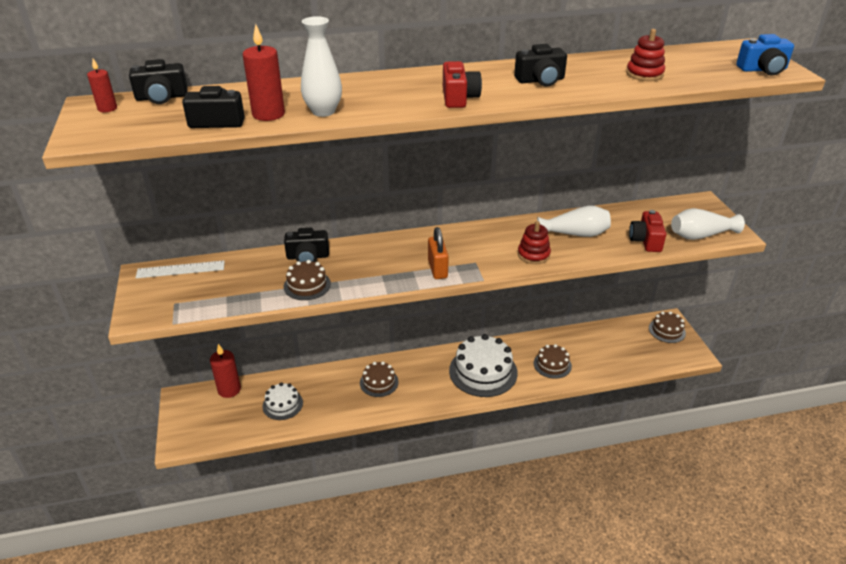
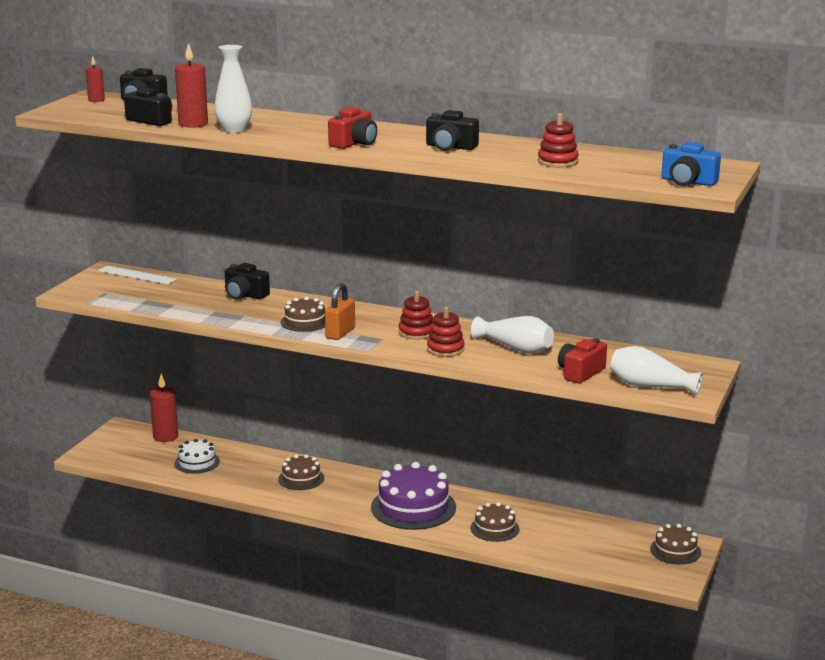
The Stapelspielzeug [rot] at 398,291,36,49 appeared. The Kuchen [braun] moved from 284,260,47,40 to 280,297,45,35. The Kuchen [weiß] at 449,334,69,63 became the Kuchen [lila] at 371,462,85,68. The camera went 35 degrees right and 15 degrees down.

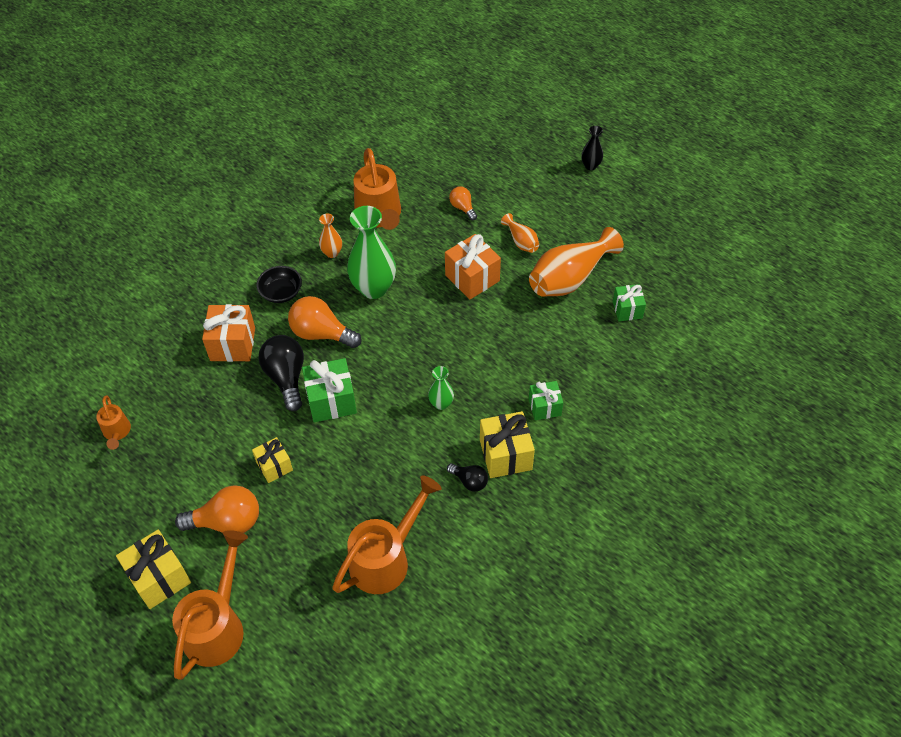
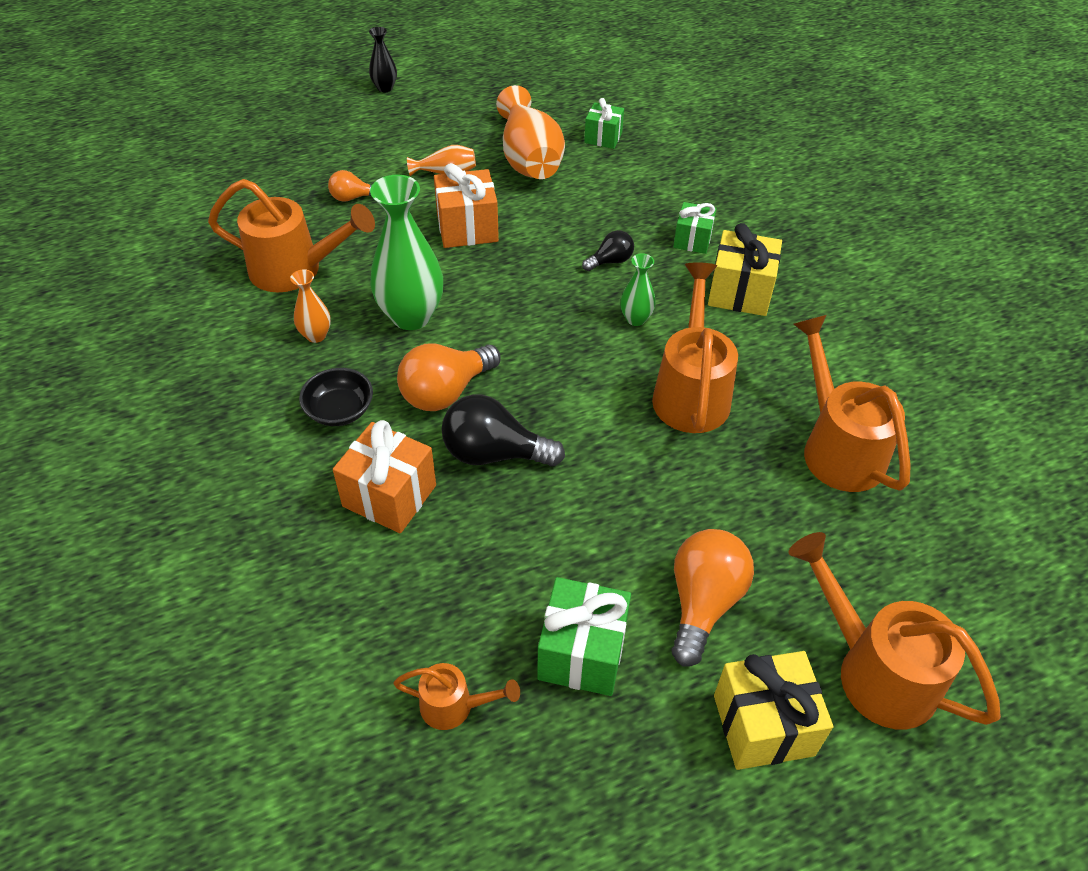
The Geschenk [gelb] at 252,437,41,46 disappeared. The Gießkanne [orange] at 652,262,86,171 appeared. The Geschenk [grün] moved from 302,358,55,64 to 537,577,94,119. The Glühbirne [schwarz] moved from 447,463,41,29 to 582,230,52,41. The camera went 65 degrees left and 5 degrees down.

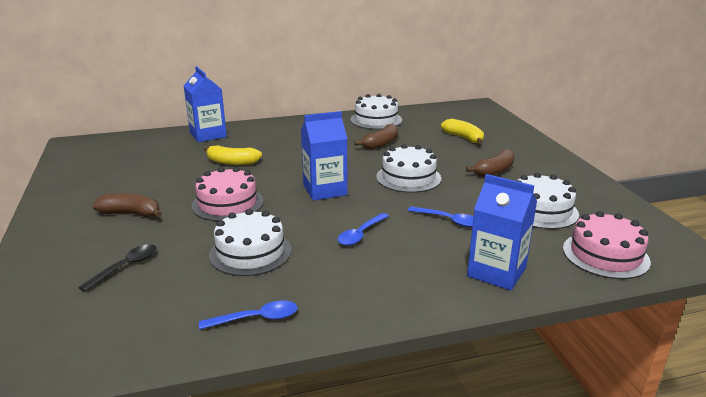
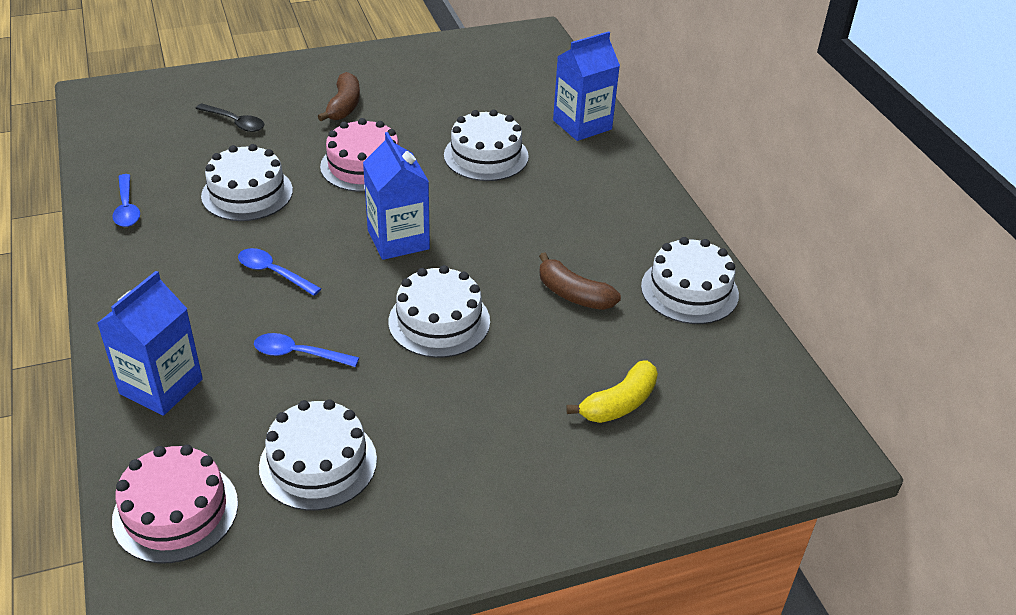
The Banane [braun] at 466,149,49,28 disappeared. The Banane [gelb] at 204,145,58,20 was replaced by the Kuchen [weiß] at 444,109,85,72. The Löffel [blau] at 408,206,66,21 turned 75 degrees clockwise. The camera went 85 degrees right and 15 degrees up.

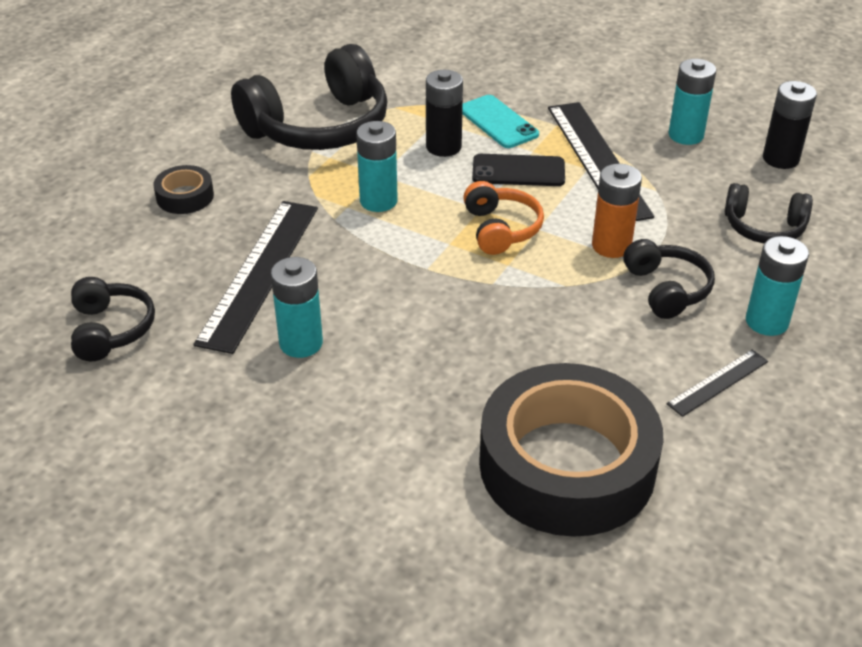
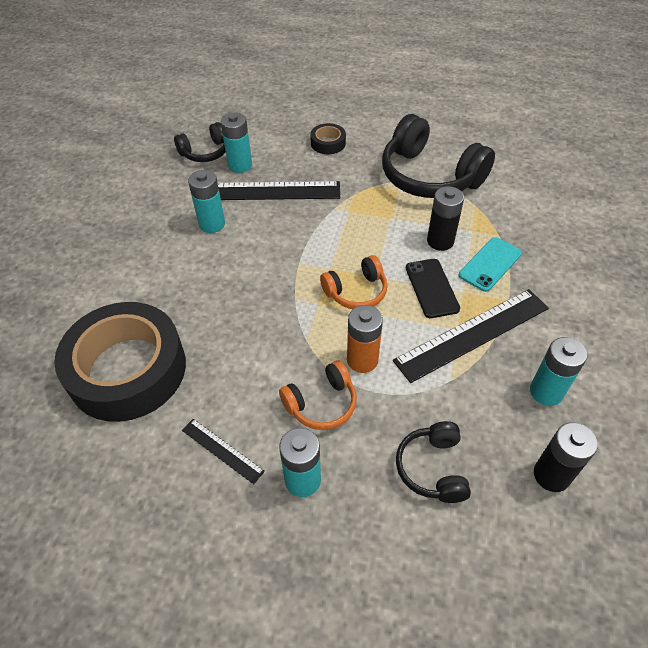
The Batterie [türkis] moved from 356,121,42,91 to 221,113,31,60. The Kopfhörer [schwarz] at 623,239,92,80 became the Kopfhörer [orange] at 279,360,78,70. The camera went 75 degrees right and 10 degrees up.

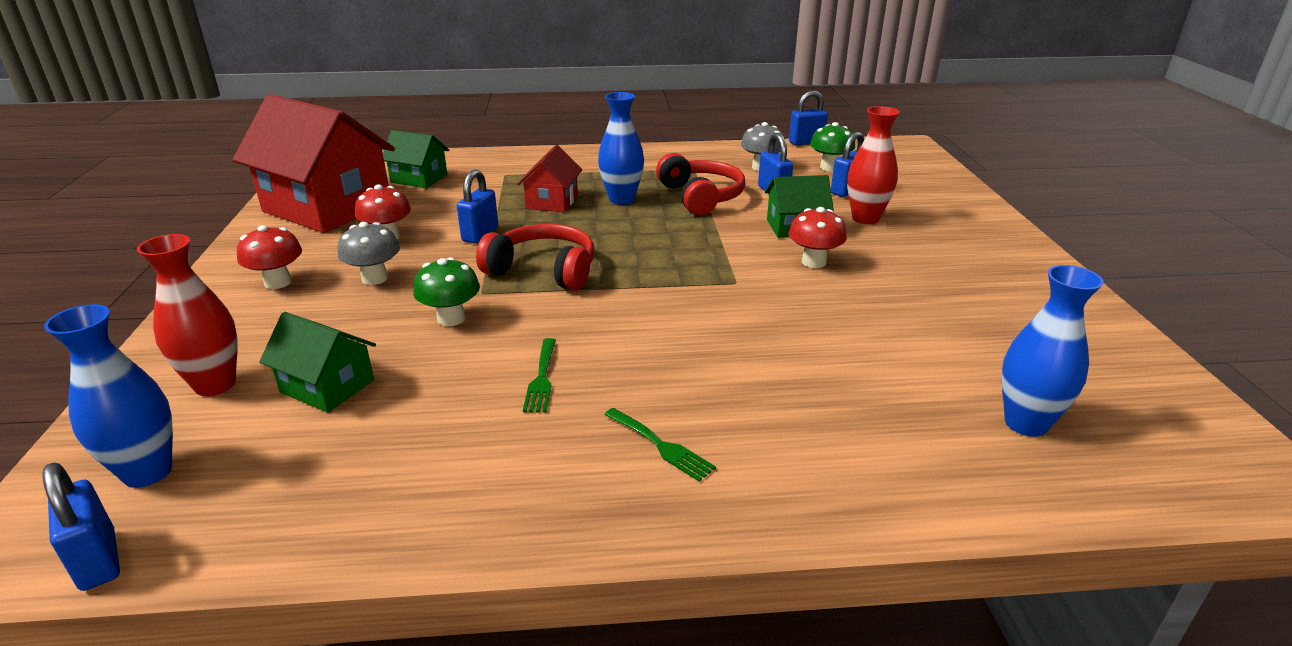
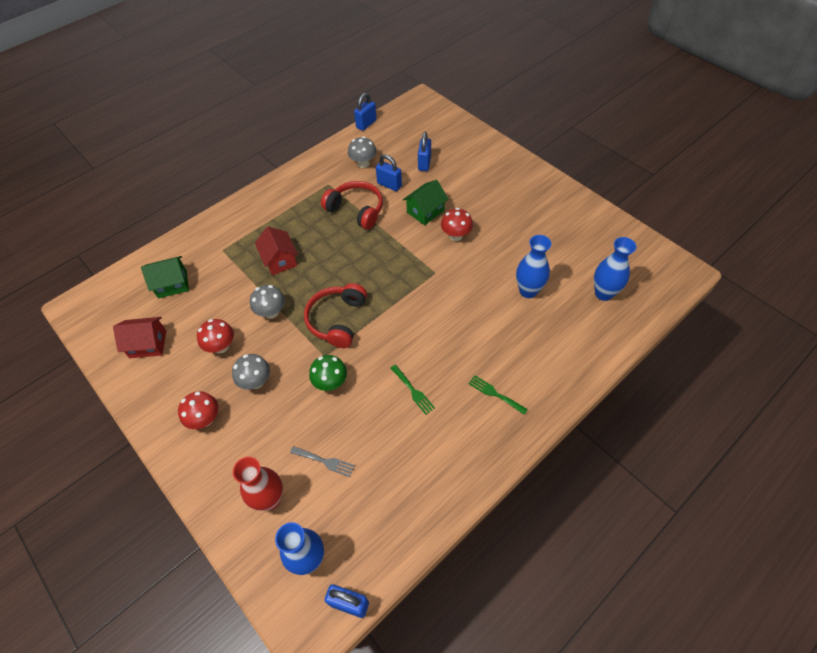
The Pilz [grün] at 810,122,45,49 disappeared. The Vase [rot] at 847,106,53,118 disappeared. The Vase [blau] moved from 598,92,46,113 to 516,235,35,63. The Haus [grün] at 259,312,117,101 was replaced by the Gabel [grau] at 290,446,65,31. The Vorhängeschloss [blau] at 457,169,41,74 was replaced by the Pilz [grau] at 250,285,35,34. The Kopfhörer [rot] at 476,224,118,66 turned 60 degrees counterclockwise. The Gabel [grün] at 604,408,112,74 turned 150 degrees counterclockwise. The Haus [rot] at 233,94,162,139 changed to 0.49 times the size. The camera went 35 degrees left and 25 degrees up.

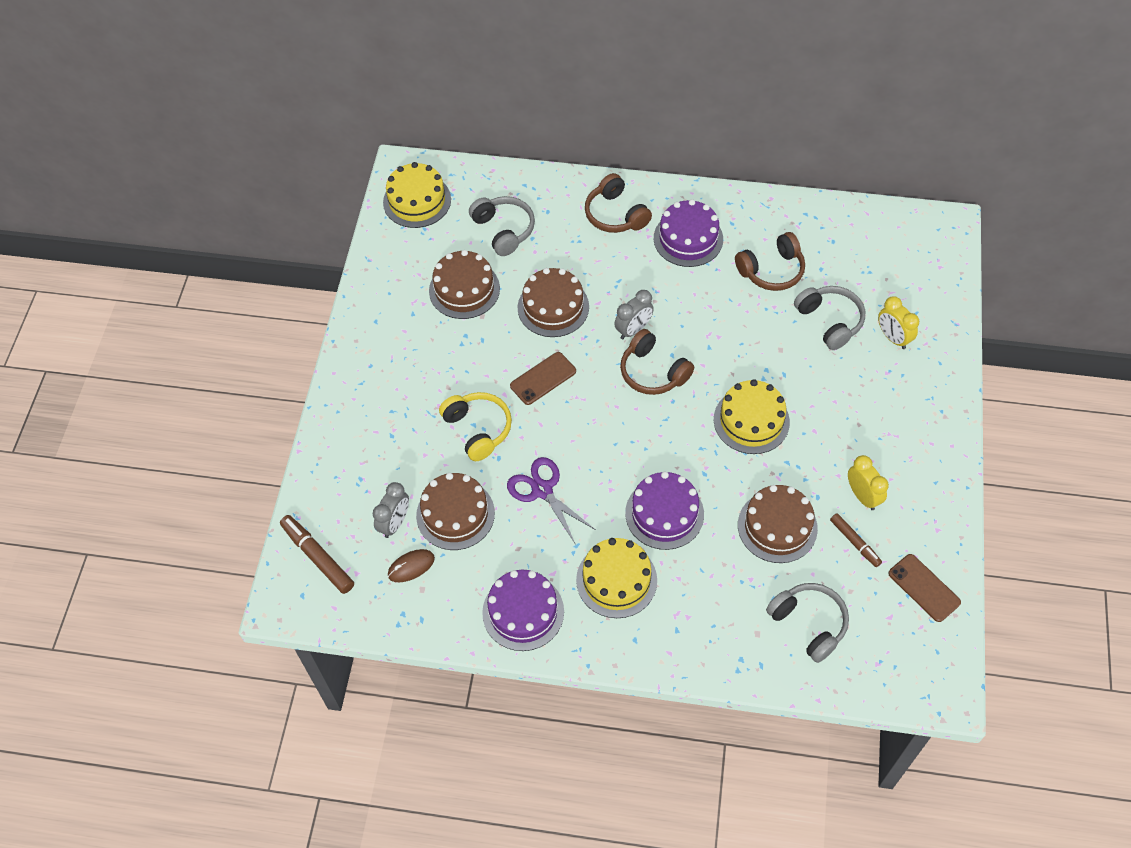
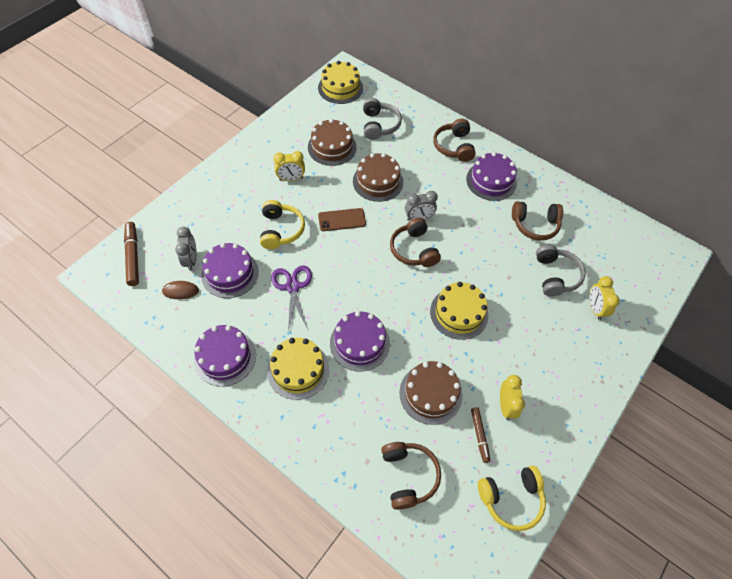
The Wecker [gelb] at 273,151,32,30 appeared. The Handy [braun] at 888,554,73,68 was replaced by the Kopfhörer [gelb] at 478,466,68,65. The Kuchen [braun] at 416,473,79,77 became the Kuchen [lila] at 201,243,58,55. The Kopfhörer [grau] at 766,583,83,80 became the Kopfhörer [braun] at 381,442,60,68. The Wecker [grau] at 373,482,36,56 turned 60 degrees counterclockwise. The camera went 25 degrees right and 0 degrees up.

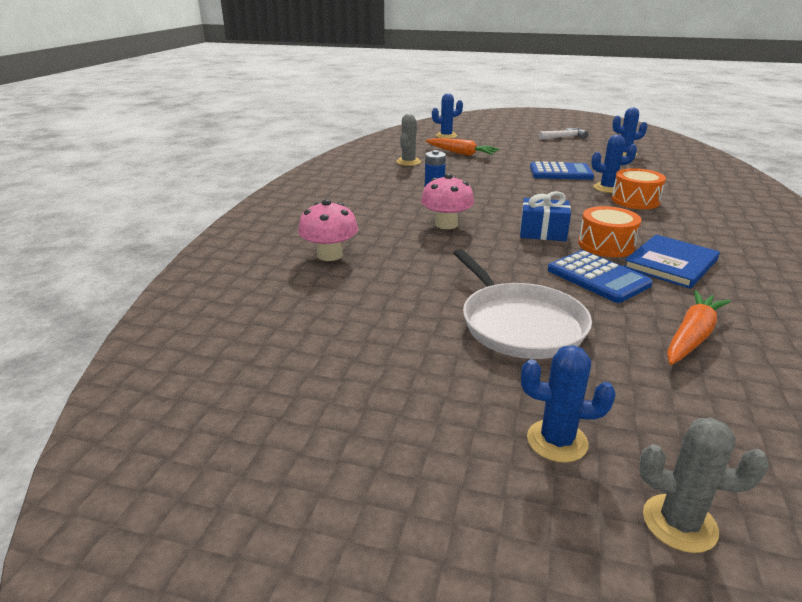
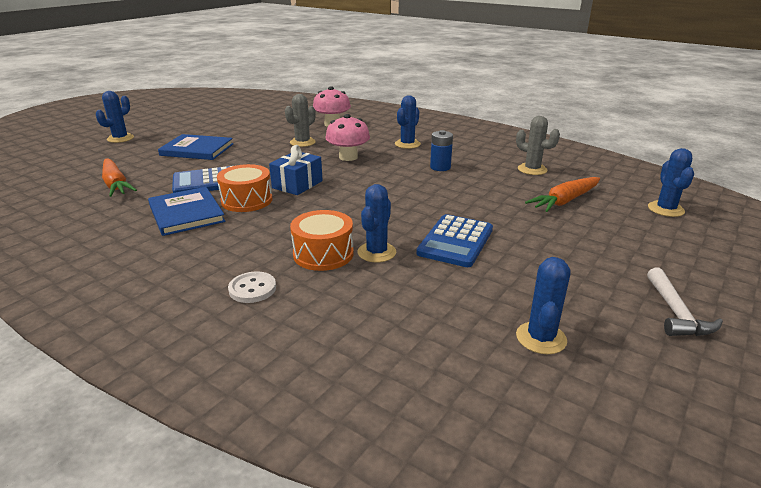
The Knopf [weiß] at 228,271,48,32 appeared. The Kaktus [blau] at 395,95,26,54 appeared. The Kaktus [grau] moved from 639,418,130,135 to 285,94,31,53. The Pfanne [weiß] at 453,249,139,110 was replaced by the Buch [blau] at 158,134,75,26. The camera went 110 degrees right and 0 degrees up.

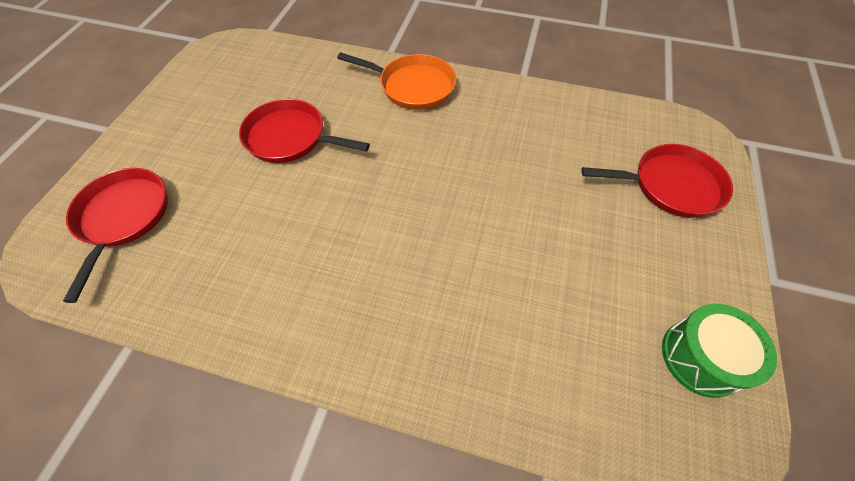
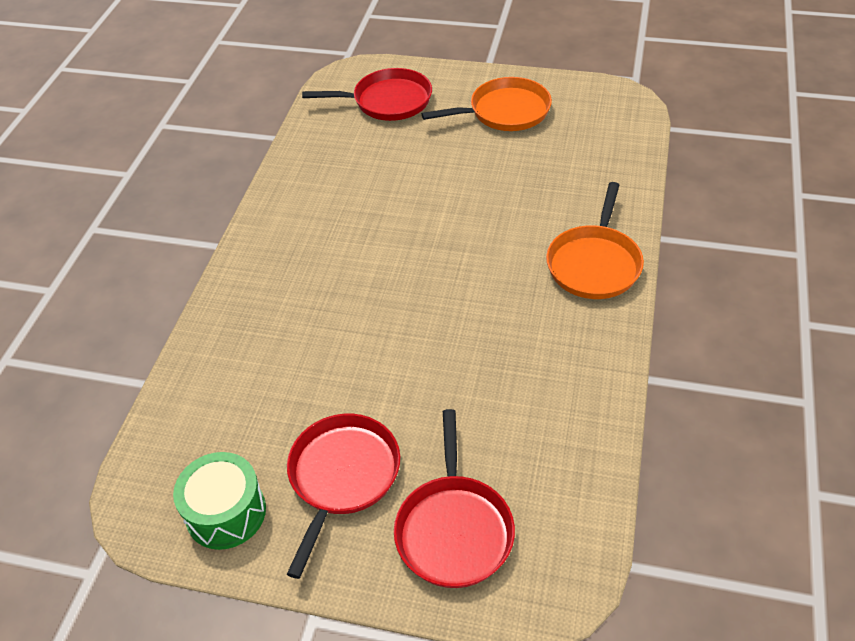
The Pfanne [orange] at 421,77,131,54 appeared. The Pfanne [rot] moved from 239,99,131,64 to 287,414,113,165. The camera went 90 degrees right and 10 degrees down.

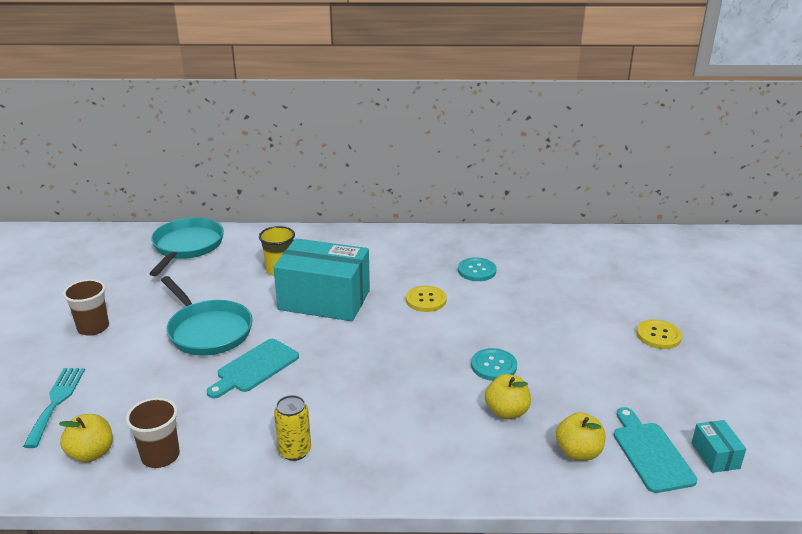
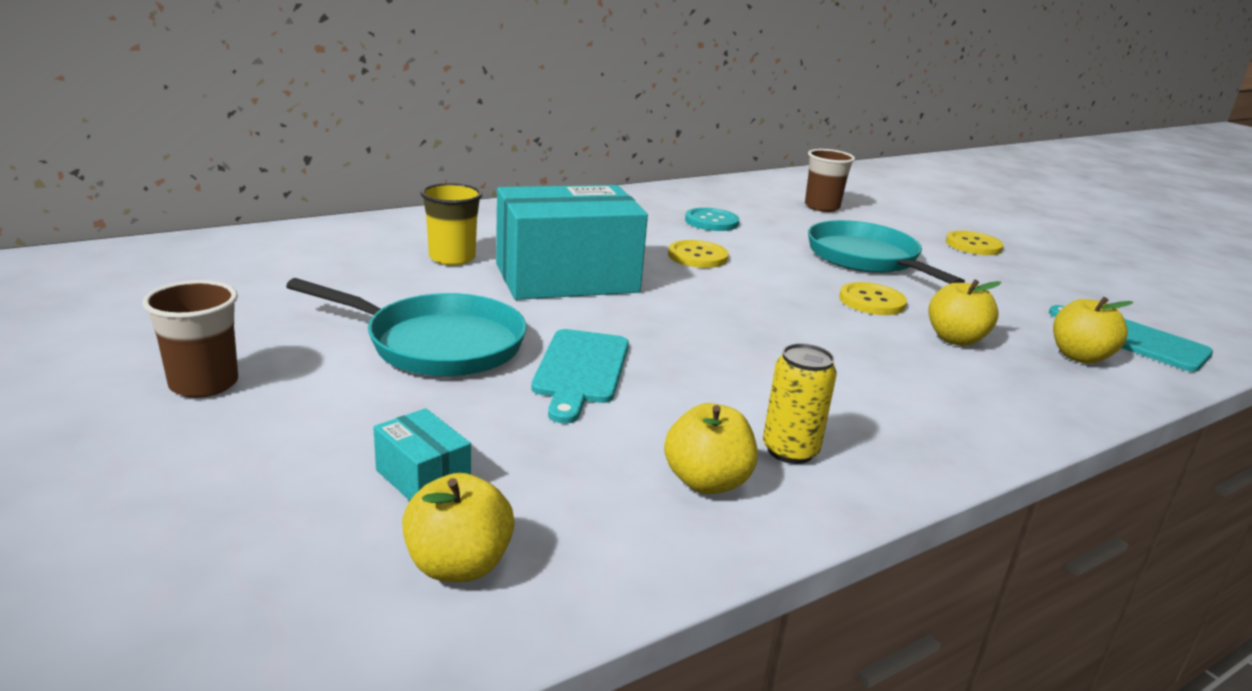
The Gabel [türkis] at 23,368,62,80 disappeared. The Apfel [gelb] at 664,403,94,91 appeared. The Becher [braun] moved from 126,397,54,71 to 805,149,50,63. The Pfanne [türkis] moved from 149,218,75,58 to 808,220,157,64. The Schachtel [türkis] moved from 692,420,54,53 to 373,408,98,93. The Knopf [türkis] at 471,348,46,33 became the Knopf [gelb] at 839,282,68,33. The camera went 35 degrees left and 5 degrees down.

